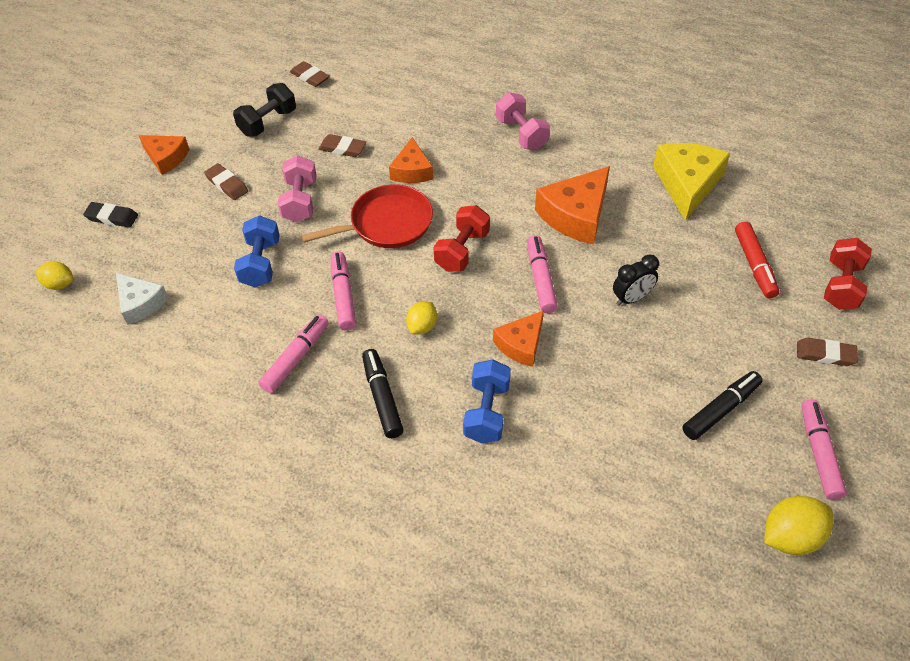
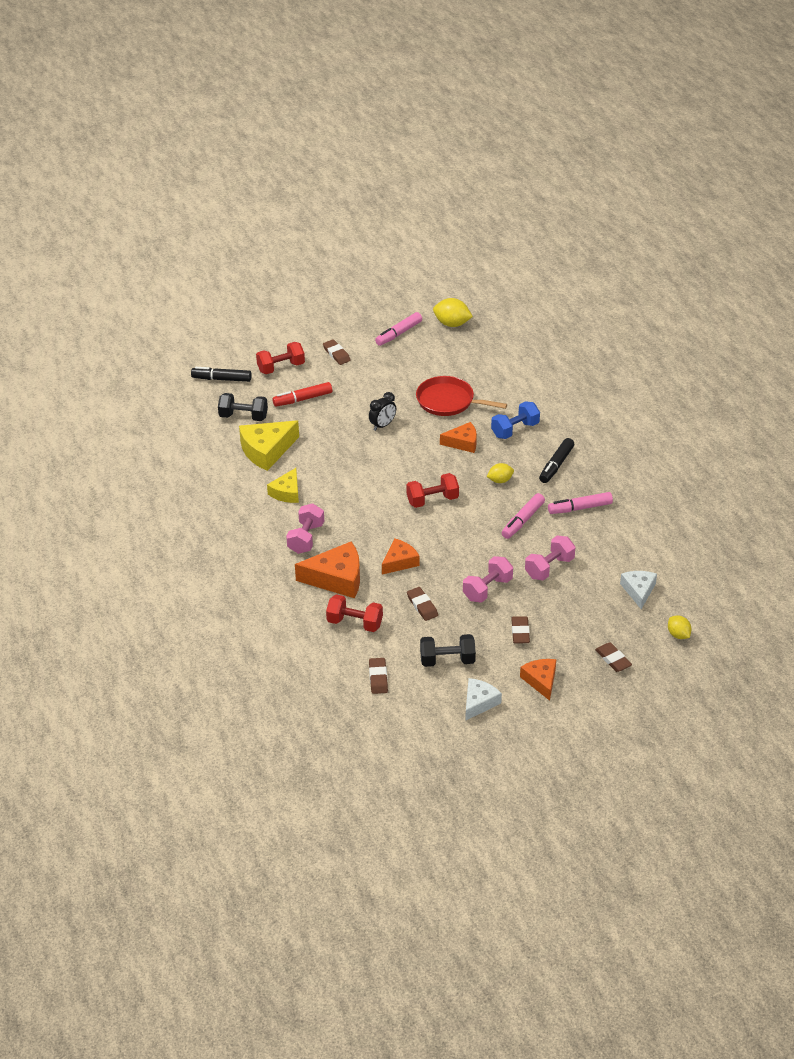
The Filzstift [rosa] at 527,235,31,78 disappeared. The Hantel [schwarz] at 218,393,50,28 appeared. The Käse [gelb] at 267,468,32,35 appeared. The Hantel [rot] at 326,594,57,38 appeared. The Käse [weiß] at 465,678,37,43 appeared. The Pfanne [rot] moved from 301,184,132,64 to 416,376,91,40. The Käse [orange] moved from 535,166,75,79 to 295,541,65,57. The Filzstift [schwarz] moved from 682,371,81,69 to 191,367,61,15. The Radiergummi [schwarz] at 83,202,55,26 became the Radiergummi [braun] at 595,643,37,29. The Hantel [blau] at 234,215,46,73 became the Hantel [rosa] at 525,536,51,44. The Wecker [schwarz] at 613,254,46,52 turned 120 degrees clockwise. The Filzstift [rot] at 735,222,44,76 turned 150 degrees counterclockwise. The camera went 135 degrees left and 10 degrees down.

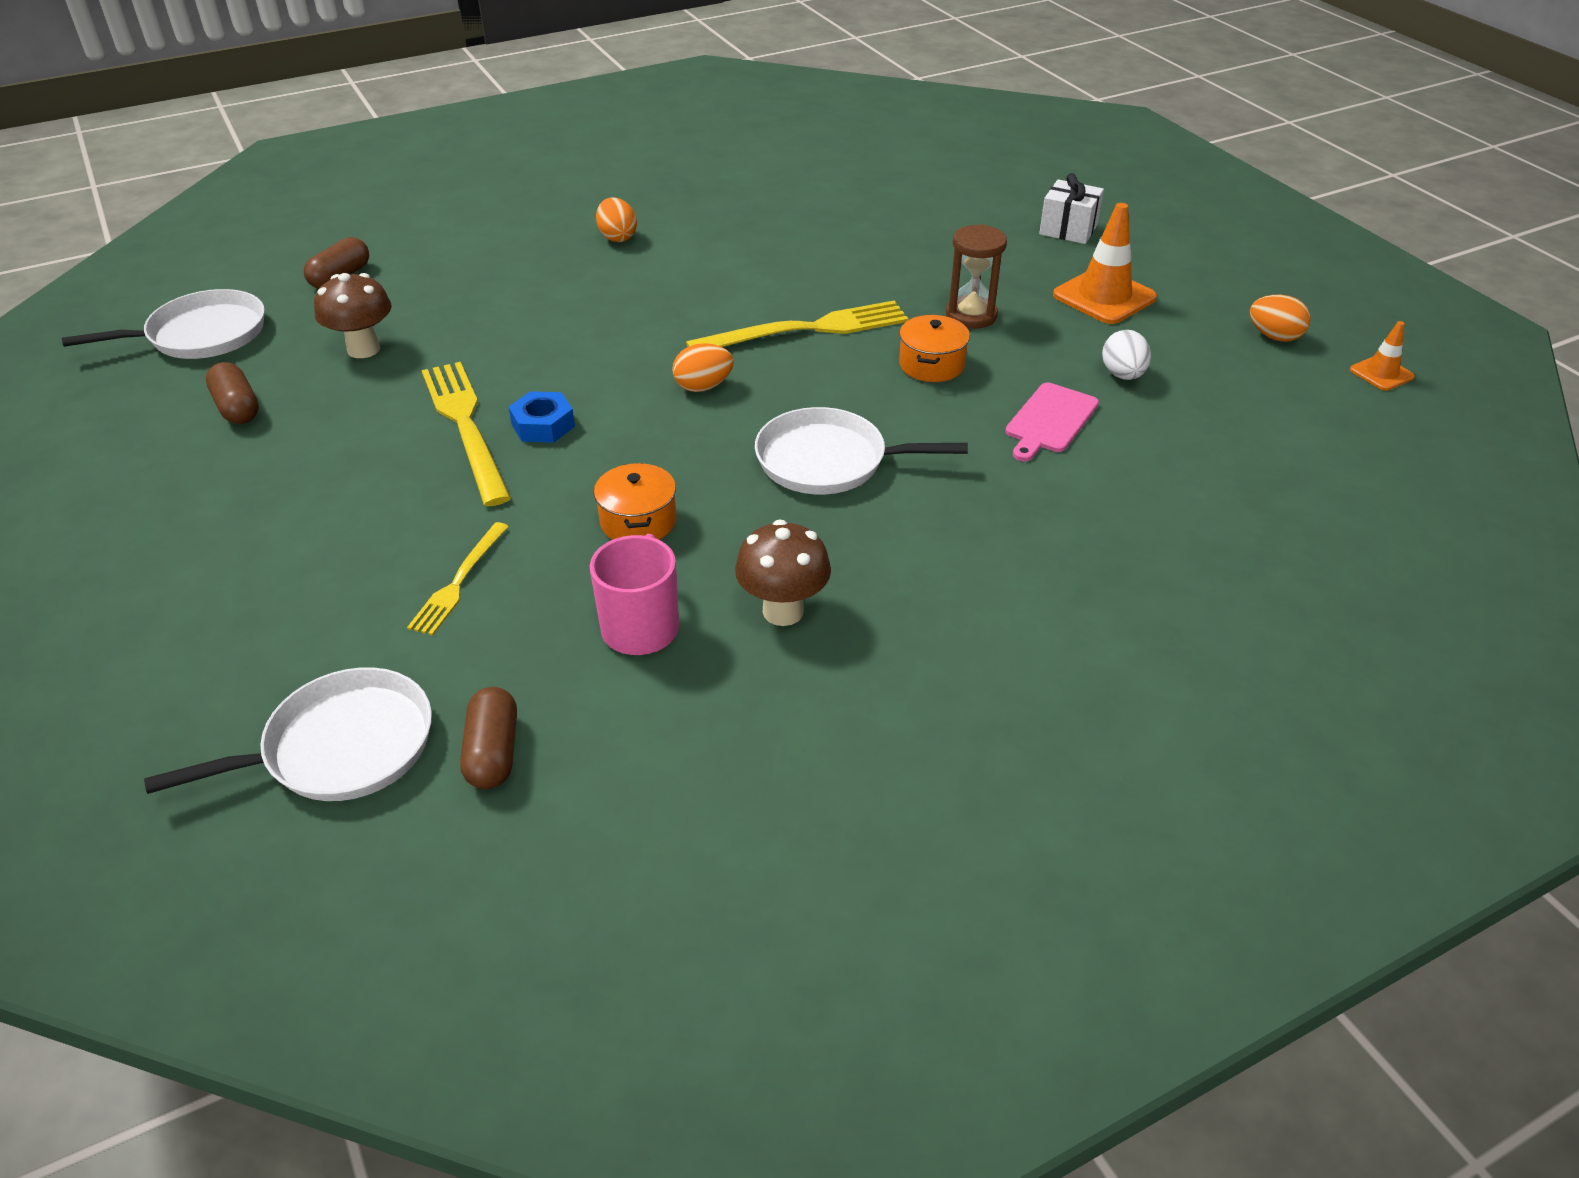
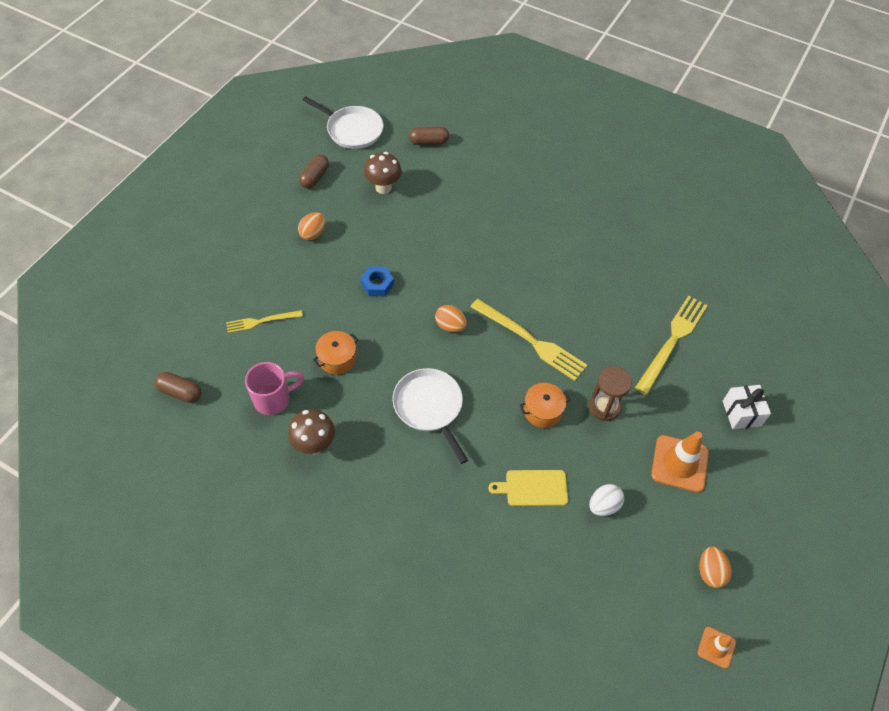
The Pfanne [weiß] at 144,667,288,134 disappeared. The Gabel [gelb] moved from 422,362,89,144 to 635,296,73,99. The Ei [orange] moved from 596,197,41,45 to 298,212,27,28. The Schneidebrett [rosa] at 1005,383,94,78 became the Schneidebrett [gelb] at 488,470,80,36. The Kapsel [braun] at 460,687,57,102 turned 60 degrees clockwise. The camera went 55 degrees right and 15 degrees up.

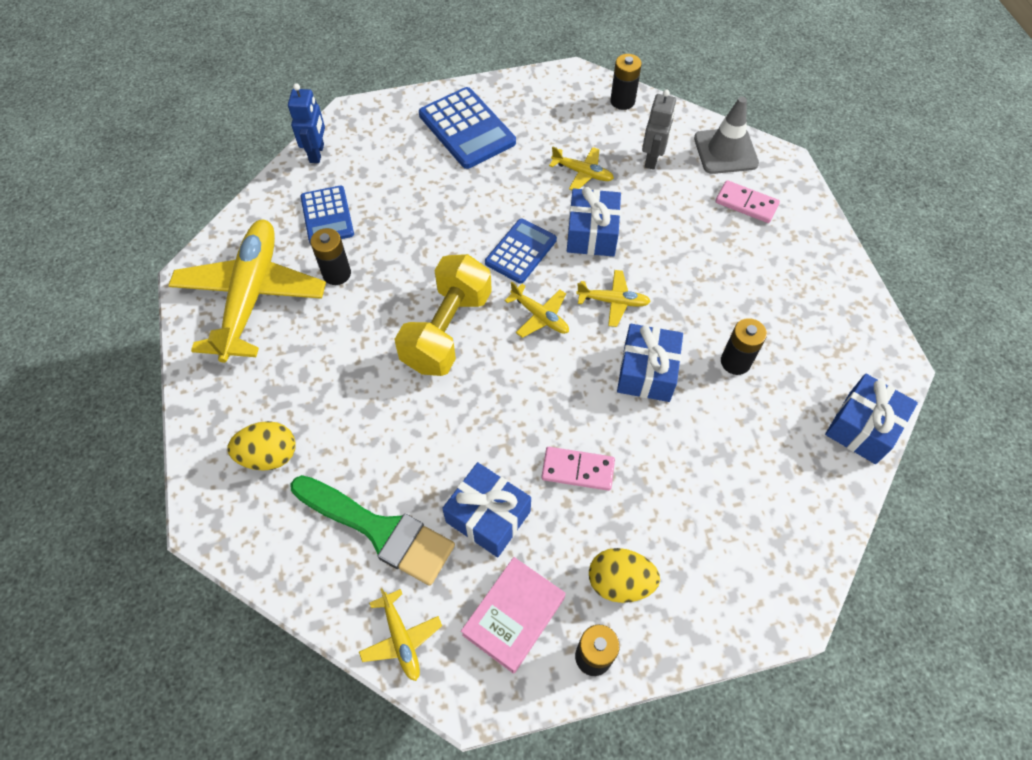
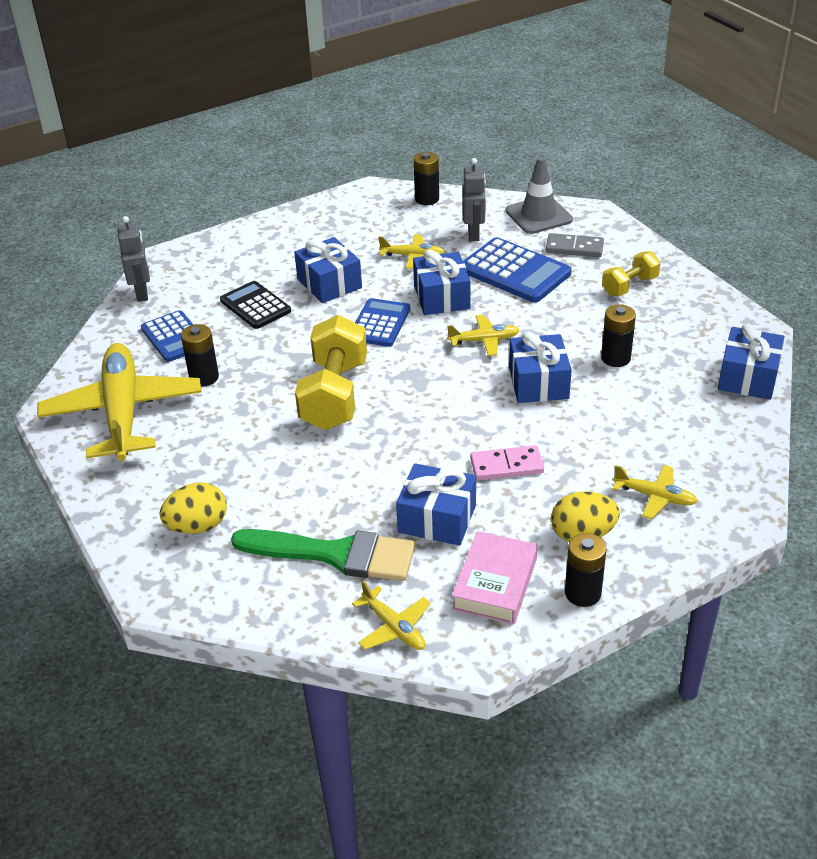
The Taschenrechner [schwarz] at 220,281,71,48 appeared. The Geschenk [blau] at 294,237,68,66 appeared. The Hantel [gelb] at 602,251,59,45 appeared. The Taschenrechner [blau] moved from 419,87,97,82 to 463,237,108,66. The Flugzeug [gelb] moved from 504,282,65,56 to 612,465,86,54. The Roboter [blau] at 288,83,37,80 became the Roboter [grau] at 117,216,33,86. The Dominostein [rosa] at 715,180,65,43 became the Dominostein [grau] at 546,233,58,24. The camera went 15 degrees left and 20 degrees down.

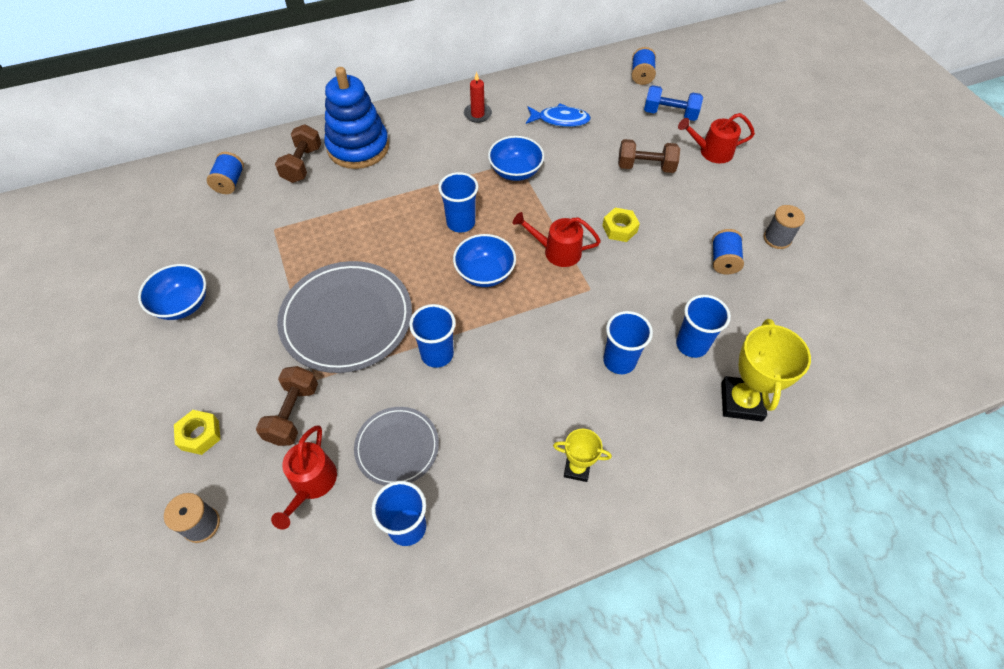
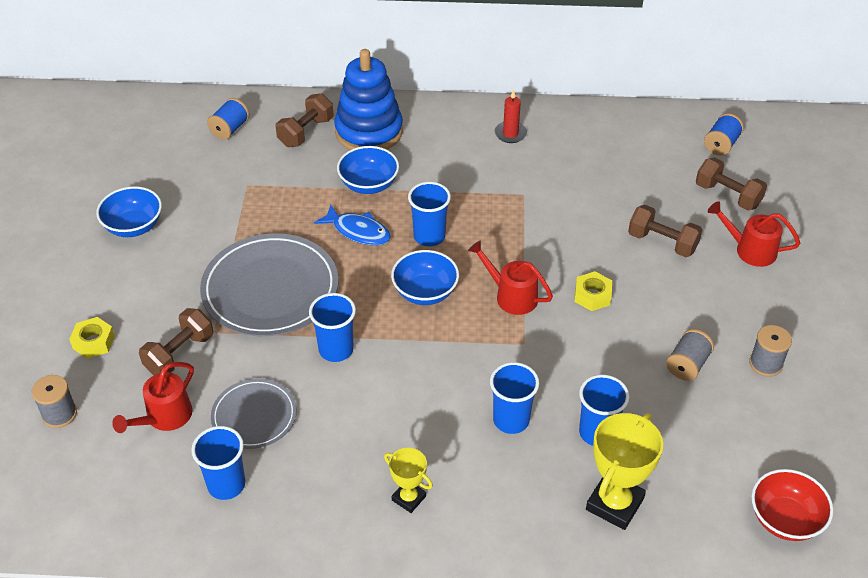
The Schüssel [rot] at 752,469,82,72 appeared. The Schüssel [blau] moved from 488,136,56,45 to 337,146,62,48. The Fisch [blau] moved from 526,103,65,24 to 314,205,77,40. The Hantel [blau] at 644,85,59,36 became the Hantel [braun] at 696,157,71,54. The Garnrolle [blau] at 712,229,32,46 became the Garnrolle [grau] at 666,329,48,52. The camera went 25 degrees right and 10 degrees down.

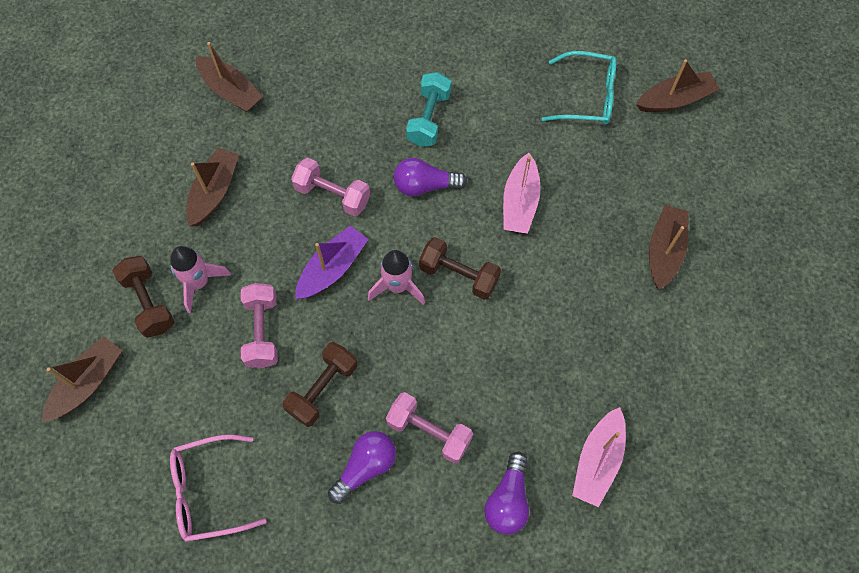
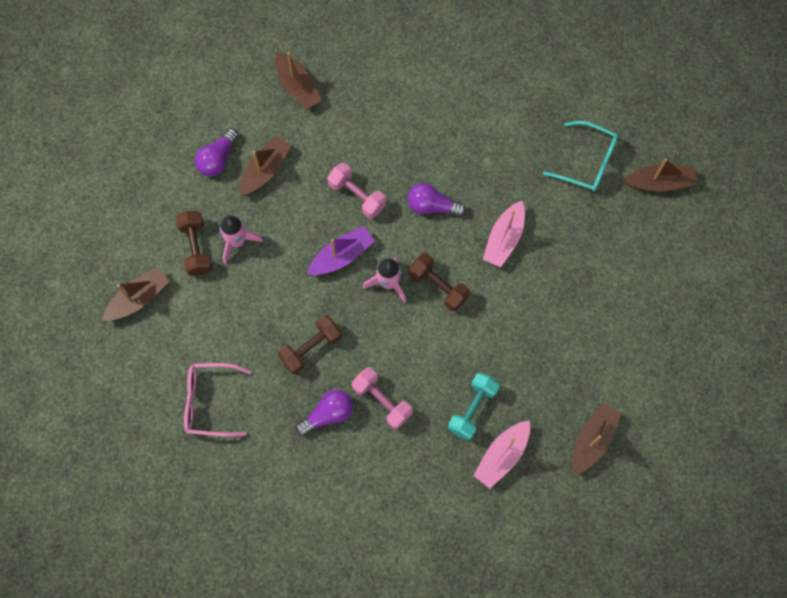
The Hantel [rosa] at 241,283,37,85 disappeared. The Hantel [türkis] moved from 406,72,45,75 to 448,372,52,68. The Glühbirne [lila] moved from 484,452,45,82 to 195,128,44,48. The Boot [braun] moved from 649,205,40,84 to 572,403,49,72. The camera went 15 degrees right and 5 degrees up.

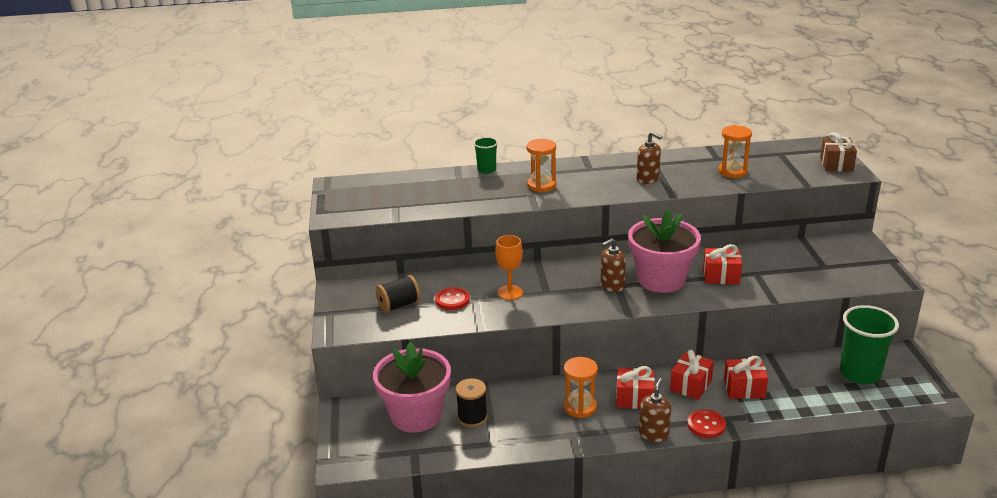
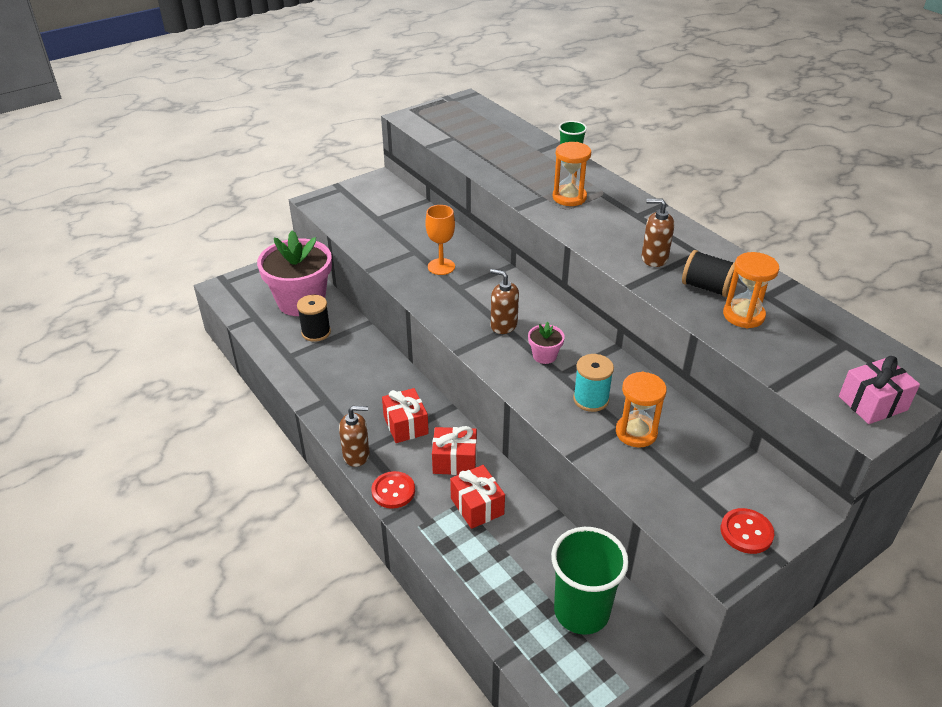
The Garnrolle [schwarz] moved from 376,275,44,38 to 682,250,53,47. The Knopf [rot] moved from 435,287,35,23 to 721,508,53,46. The Sanduhr [orange] moved from 564,357,34,61 to 616,372,51,76. The Geschenk [rot] at 703,244,39,40 was replaced by the Garnrolle [türkis] at 573,354,41,58. The Geschenk [braun] at 820,132,37,40 became the Geschenk [rosa] at 839,356,81,68. The Seifenspender [braun] at 637,132,25,52 turned 90 degrees clockwise. The Blumentopf [rosa] at 628,209,73,84 changed to 0.42 times the size. The camera went 60 degrees right and 10 degrees up.

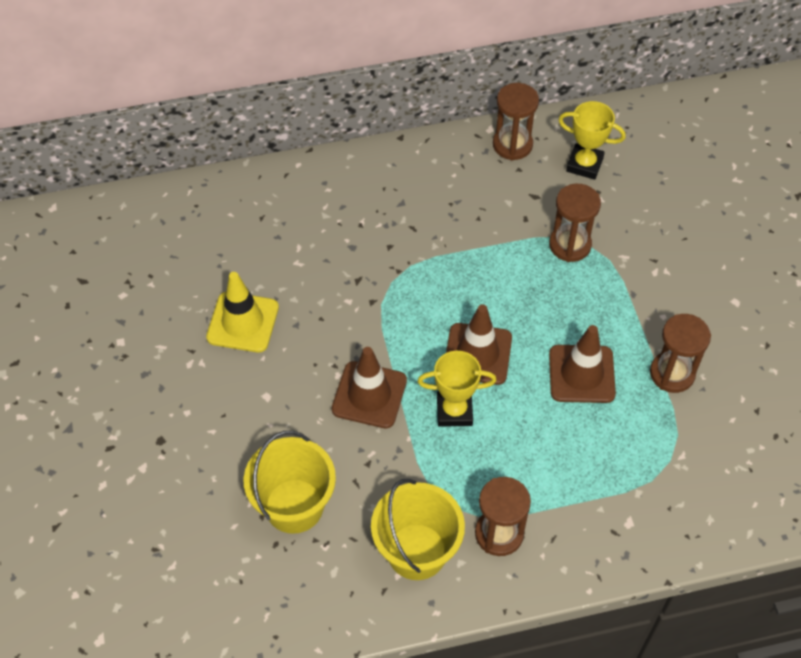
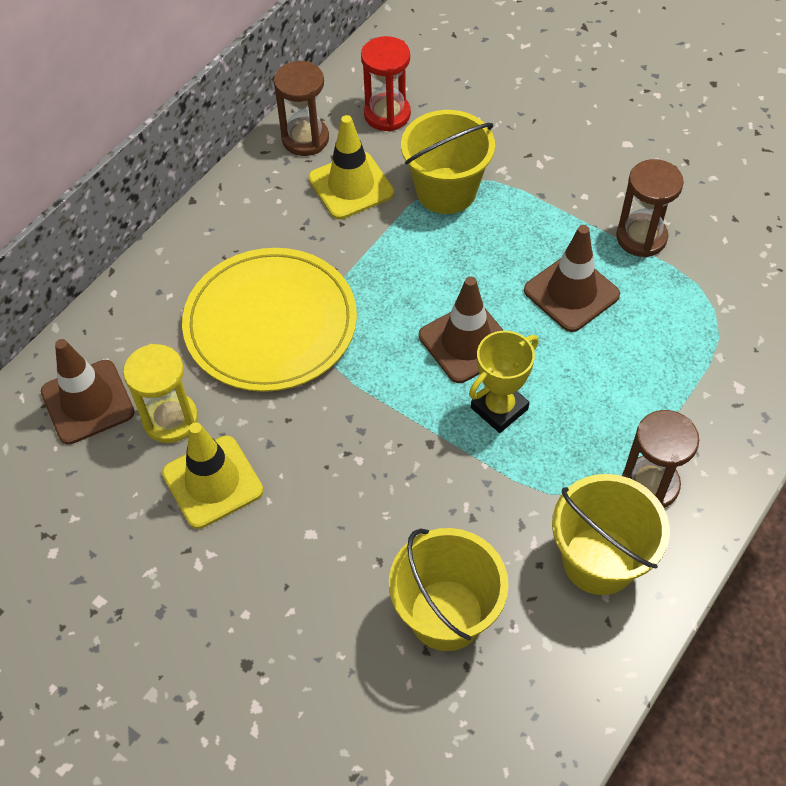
The Sanduhr [gelb] at 123,344,75,99 appeared. The Teller [gelb] at 182,248,175,144 appeared. The Leitkegel [gelb] at 308,115,86,104 appeared. The Leitkegel [braun] moved from 332,347,75,81 to 41,339,94,106. The Sanduhr [braun] at 549,184,52,78 was replaced by the Eimer [gelb] at 401,110,94,104. The Pokal [gelb] at 558,101,68,79 was replaced by the Sanduhr [rot] at 361,36,50,95. The camera went 40 degrees left and 0 degrees up.

